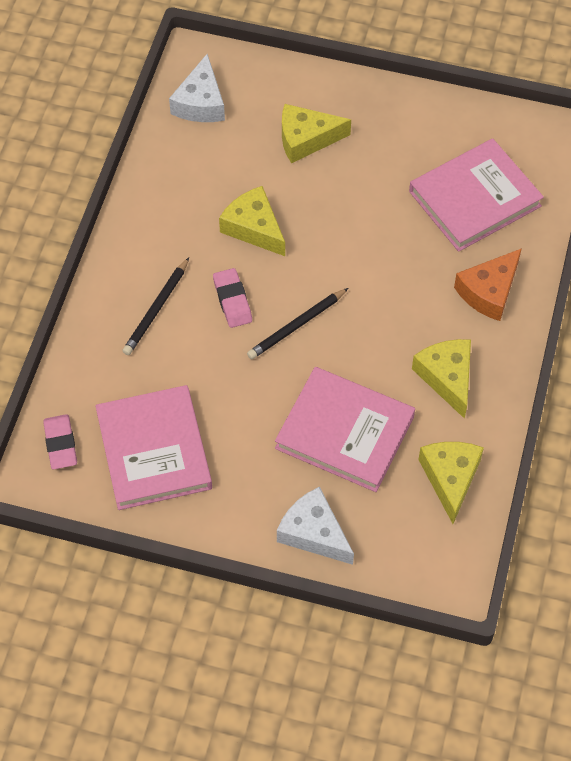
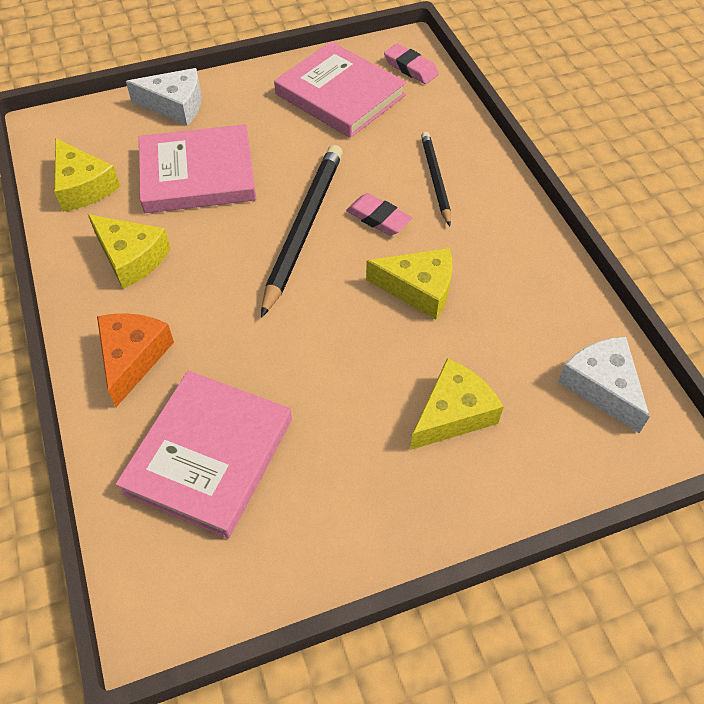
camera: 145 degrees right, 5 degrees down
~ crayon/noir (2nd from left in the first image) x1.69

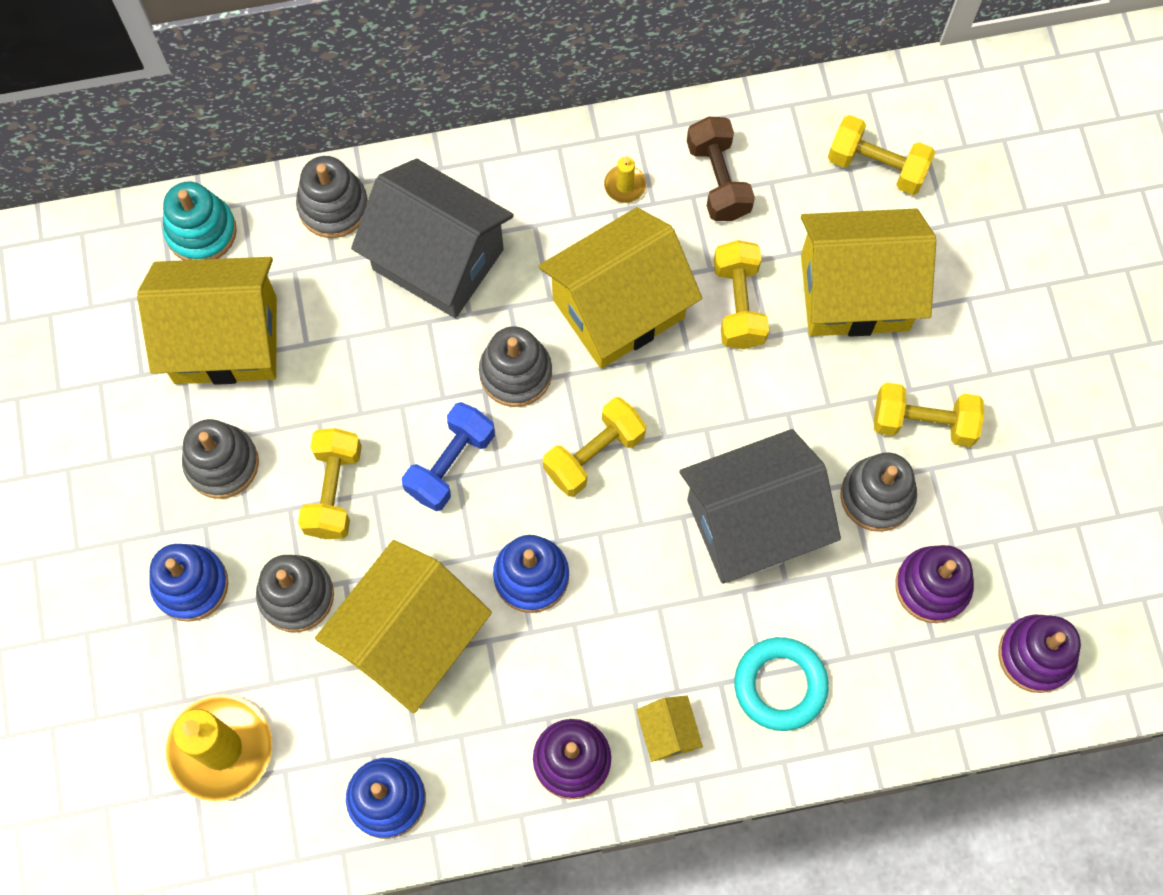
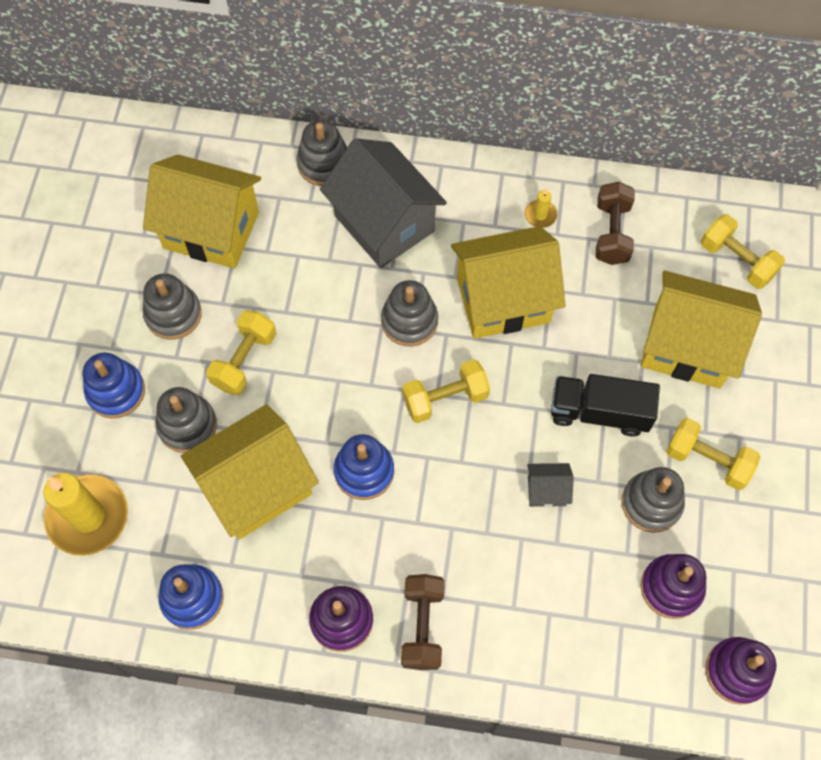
camera: 20 degrees right, 5 degrees down
- jouet à empiler/turquoise
- haltère/bleu
~ maison/jaune (4th from left) to haltère/marron (1st from left)
~ maison/gris (2nd from left) x0.43
- haltère/jaune (3rd from left)
- anneau/turquoise
+ camion/noir

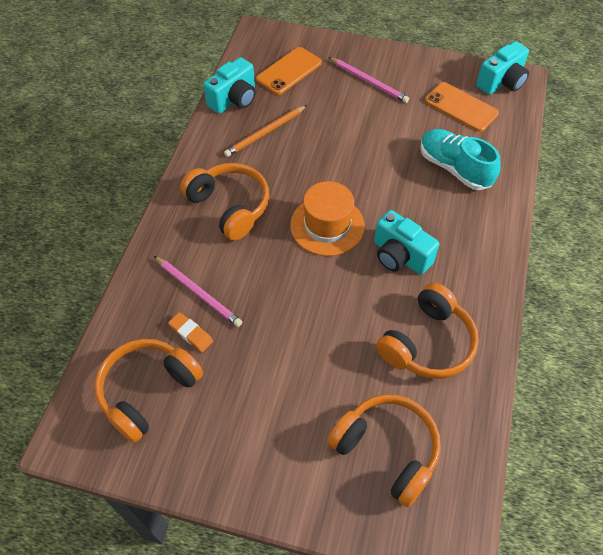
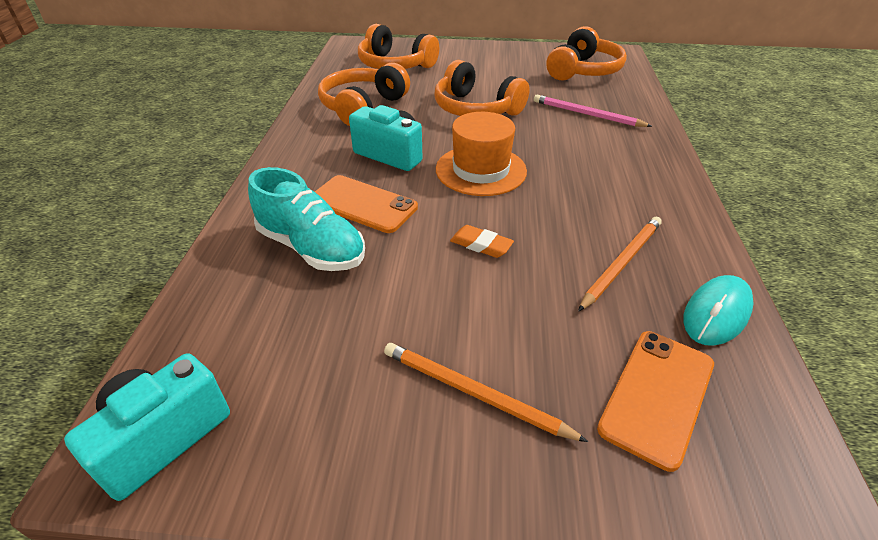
camera: 170 degrees right, 15 degrees down
~ gomme/orange
~ casque audio/orange (2nd from left in the first image) to casque audio/orange (3rd from left)
~ appareil photo/turquoise (1st from left) to souris/turquoise
~ crayon/rose (2nd from left) to crayon/orange (1st from left)
~ téléphone/orange (2nd from left in the first image) to téléphone/orange (1st from left)

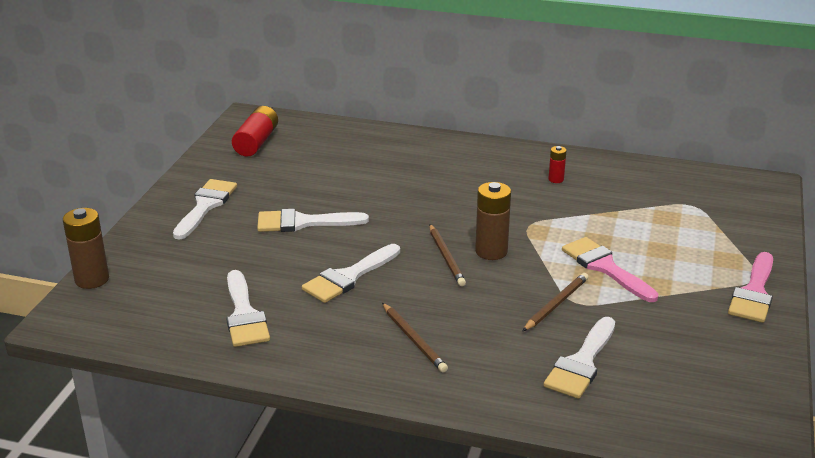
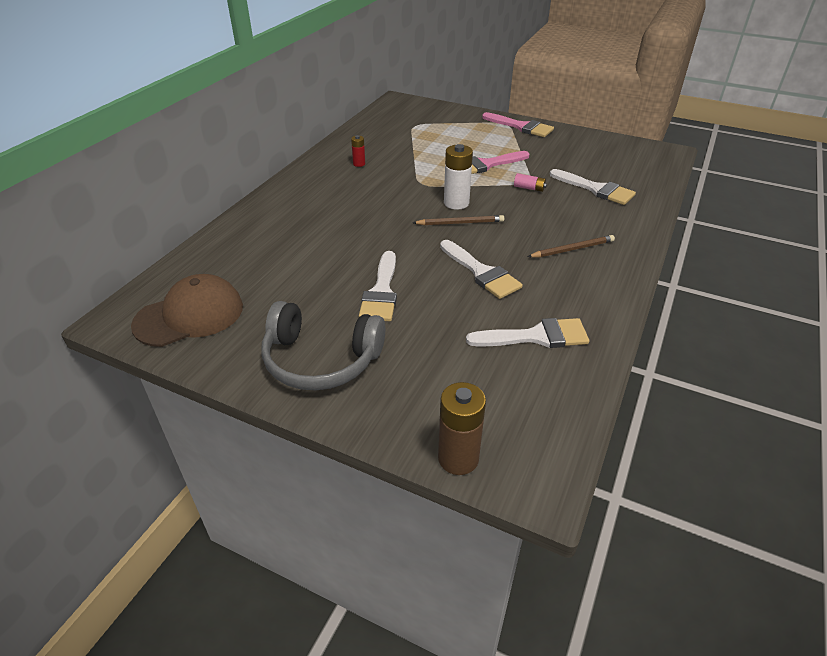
camera: 80 degrees left, 10 degrees up
~ pinceau/blanc (1st from left) to casque audio/gris
~ pile/rouge (1st from left) to casquette/marron
~ pile/marron (2nd from left) to pile/blanc
~ crayon/marron (3rd from left) to pile/rose

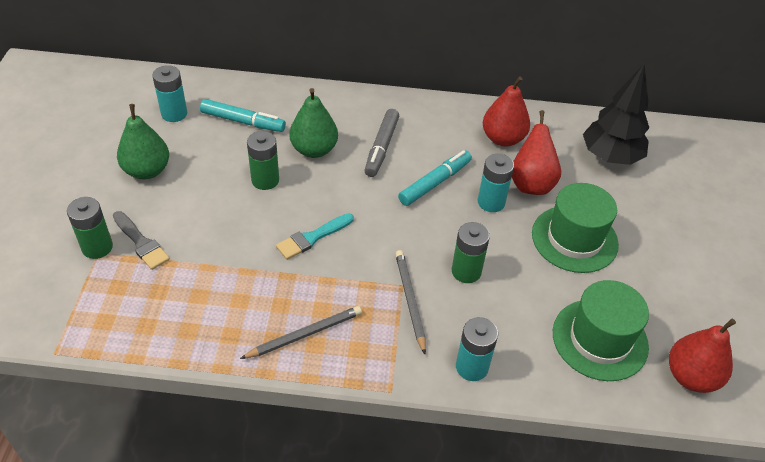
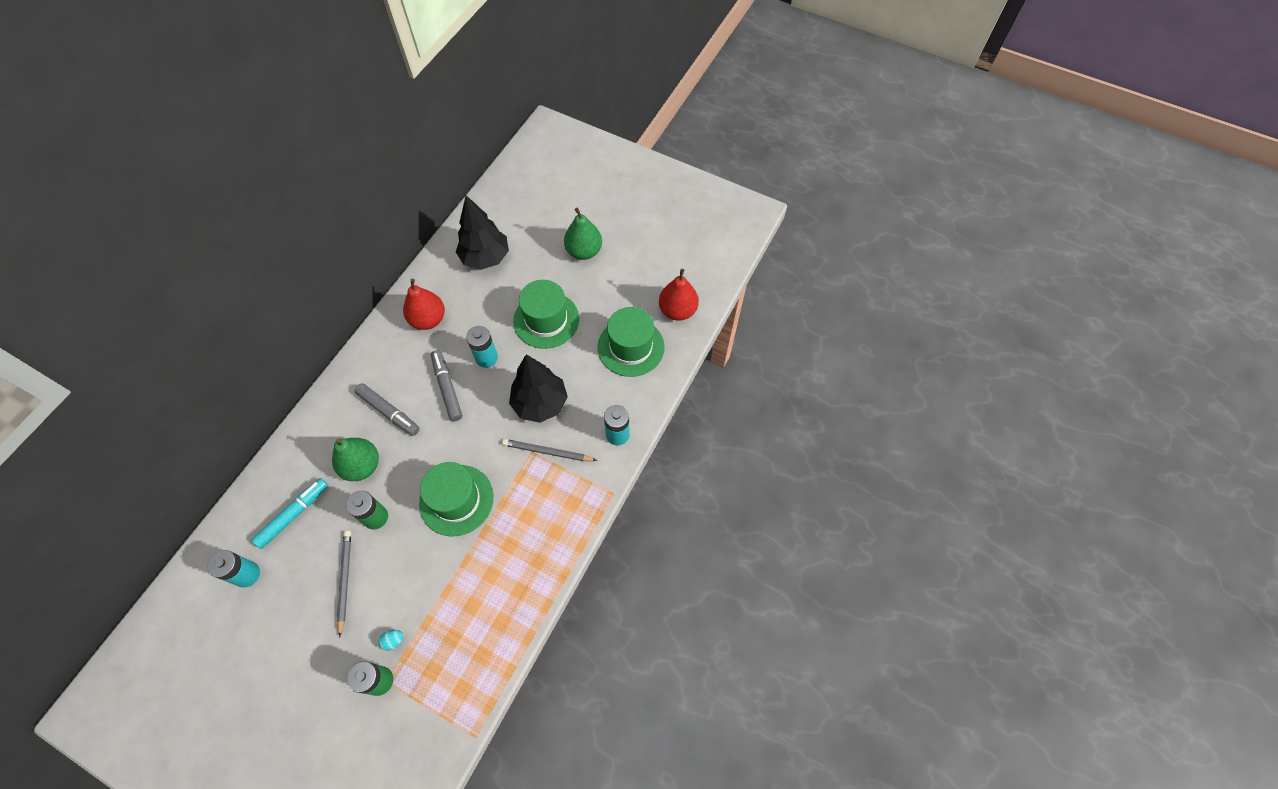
camera: 65 degrees left, 15 degrees up
~ pinceau/gris to œuf/turquoise
~ poire/vert (1st from left in the first image) to poire/vert (2nd from left)
~ crayon/gris (1st from left)
~ pinceau/turquoise to chapeau/vert (1st from left)
~ feutre/turquoise (2nd from left) to feutre/gris (2nd from left)
~ pile/vert (3rd from left) to arbre/noir (2nd from left)
- poire/rouge (2nd from left)

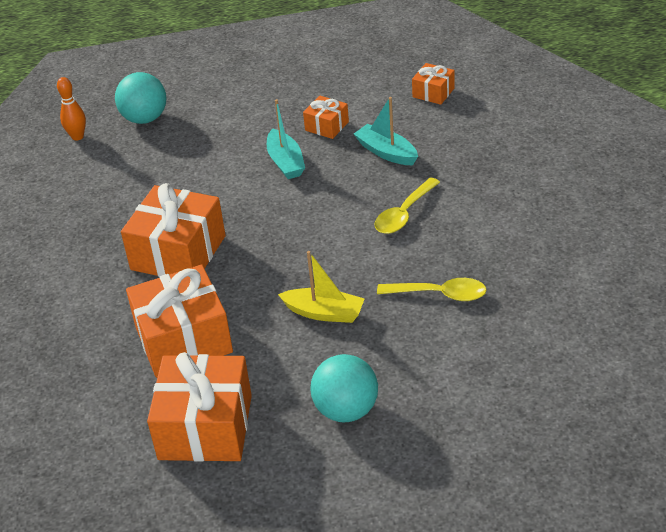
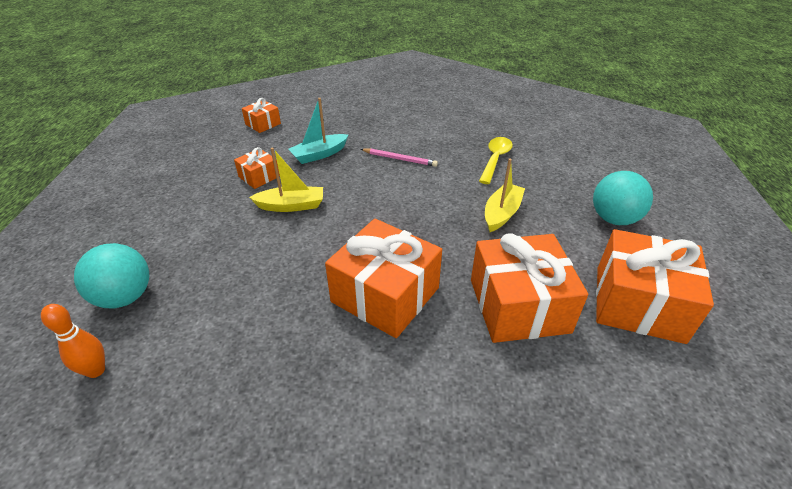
camera: 80 degrees left, 0 degrees up
~ bateau/turquoise (1st from left) to bateau/jaune (1st from left)
~ cuillère/jaune (1st from left) to crayon/rose

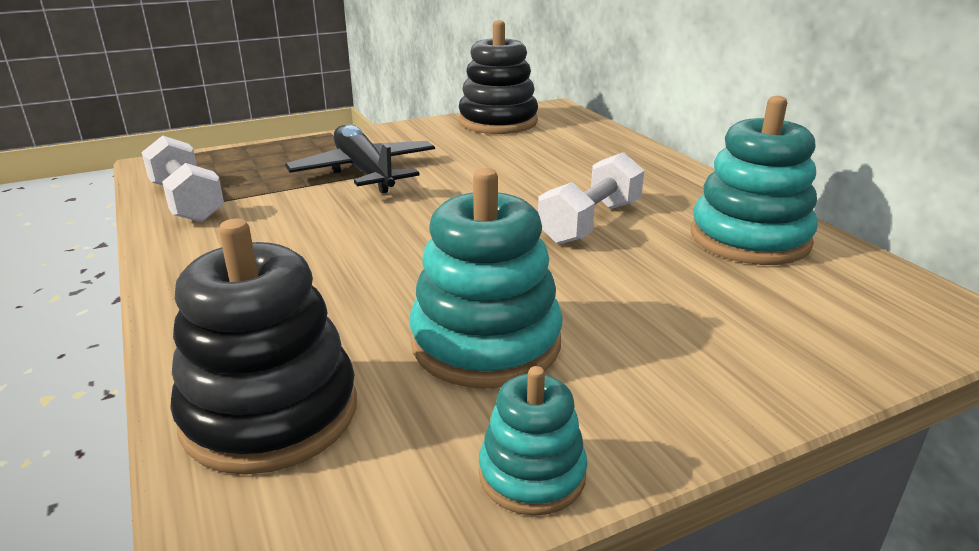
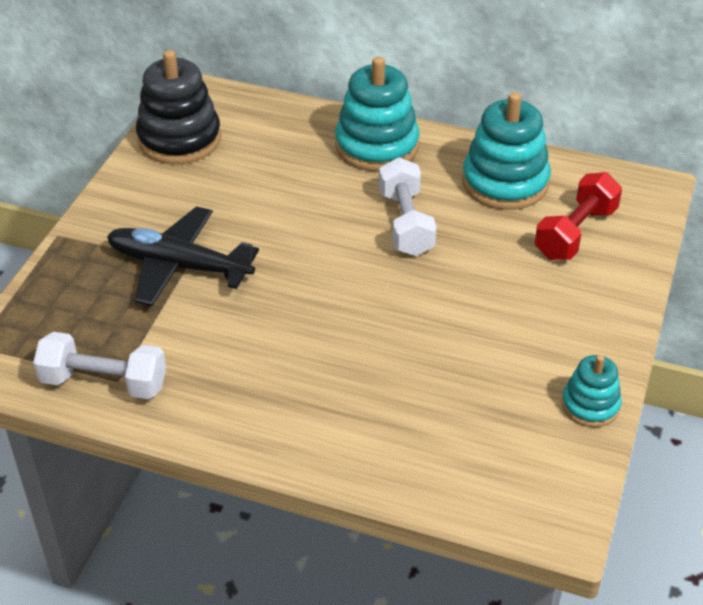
camera: 45 degrees left, 15 degrees up
- jouet à empiler/noir (1st from left)
~ jouet à empiler/turquoise (1st from left)
+ haltère/rouge

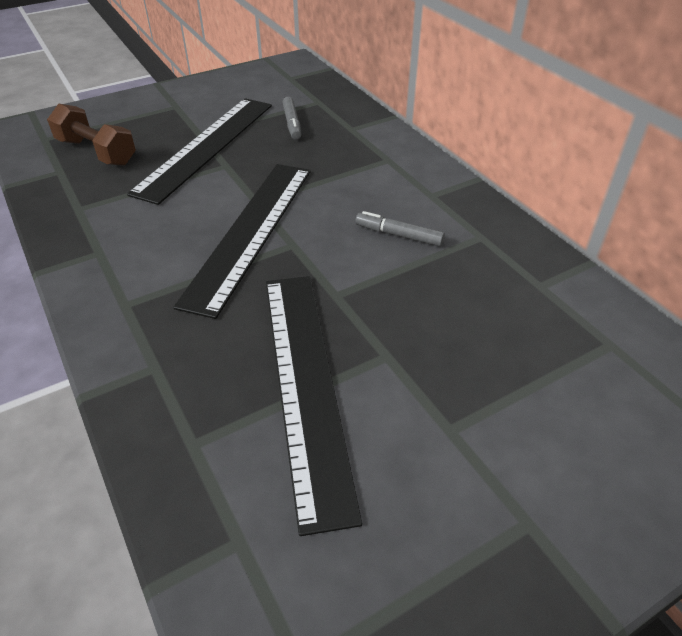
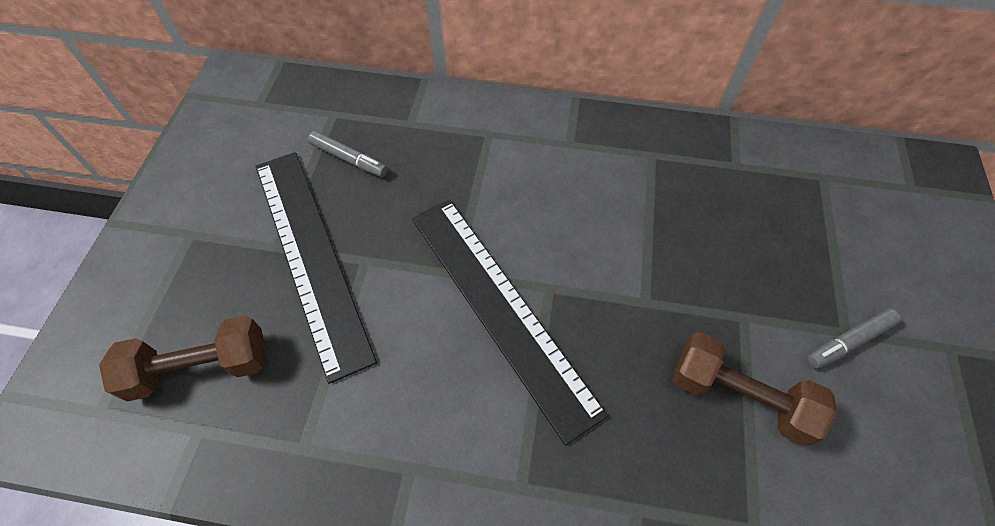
camera: 50 degrees left, 15 degrees up
~ règle/noir (3rd from left) to haltère/marron (2nd from left)
~ feutre/gris (2nd from left)

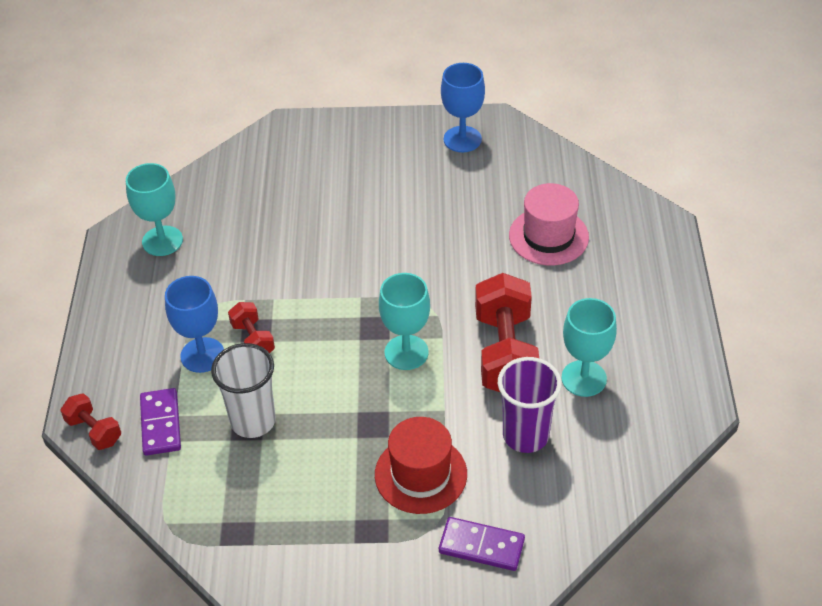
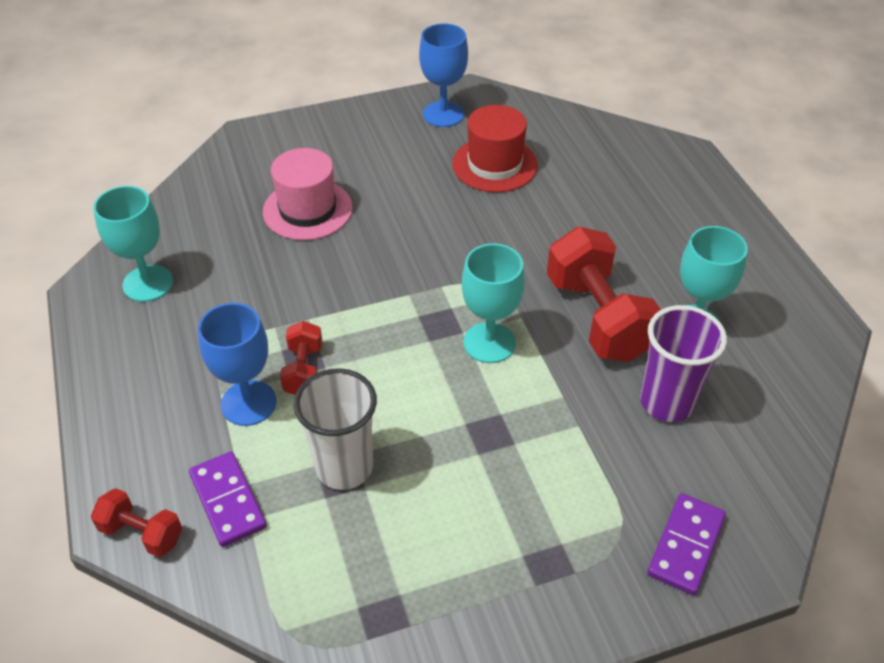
camera: 20 degrees left, 0 degrees up
~ haltère/rouge (2nd from left) 45 degrees clockwise
~ chapeau/rouge
~ domino/violet (2nd from left) 60 degrees counterclockwise
~ chapeau/rose

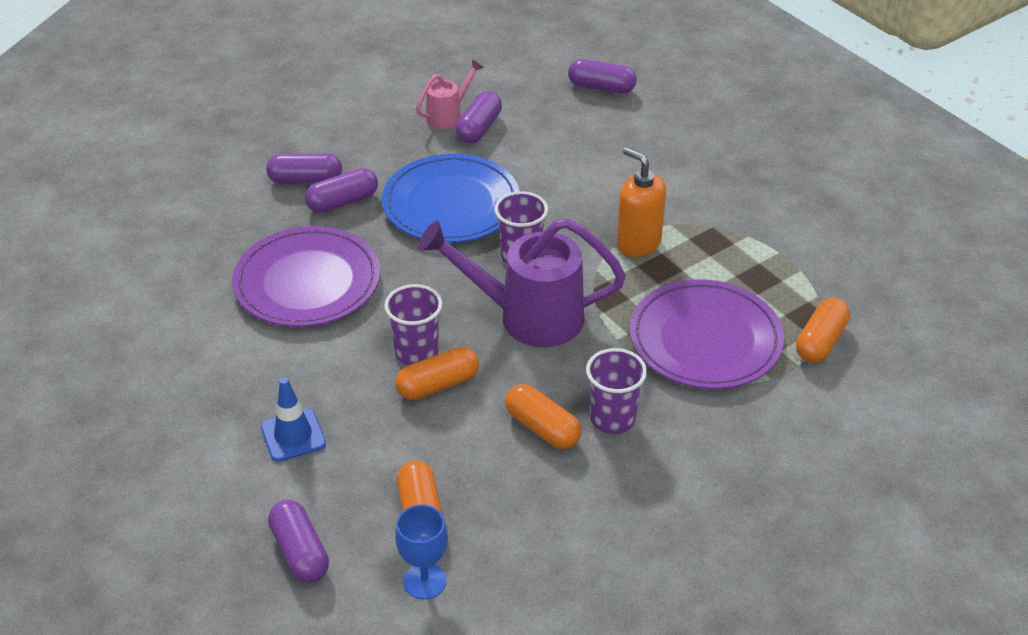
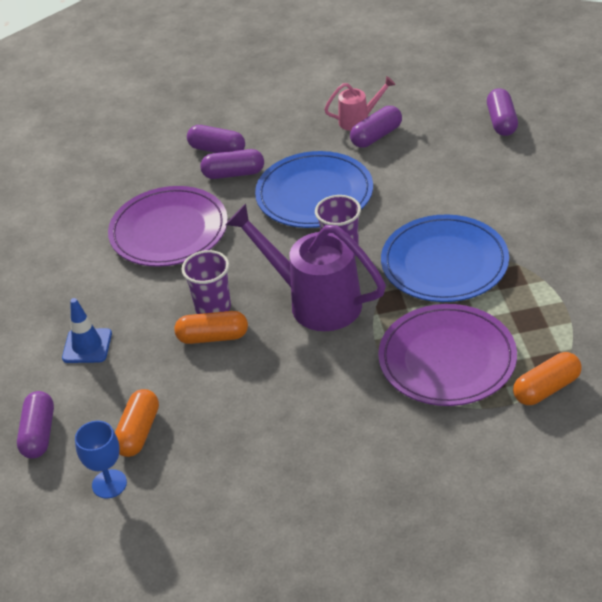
camera: 30 degrees right, 0 degrees up
- gélule/orange (3rd from left)
~ gélule/violet (5th from left) 45 degrees clockwise
- gobelet/violet (3rd from left)
~ distributeur de savon/orange to assiette/bleu (2nd from left)

